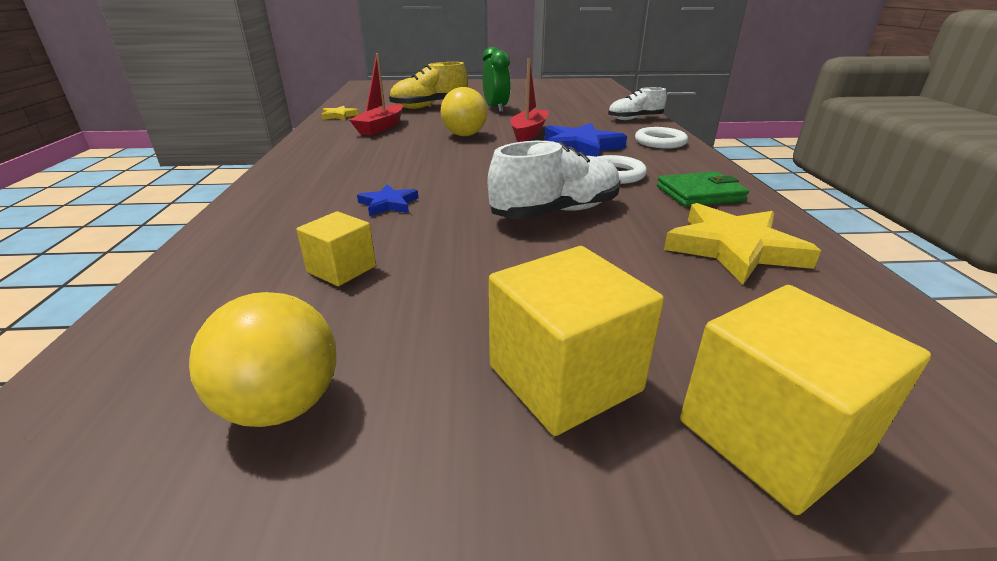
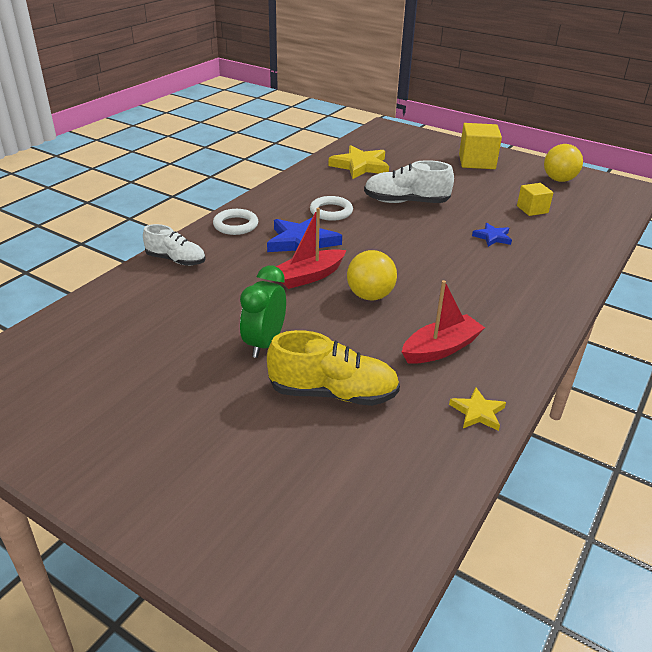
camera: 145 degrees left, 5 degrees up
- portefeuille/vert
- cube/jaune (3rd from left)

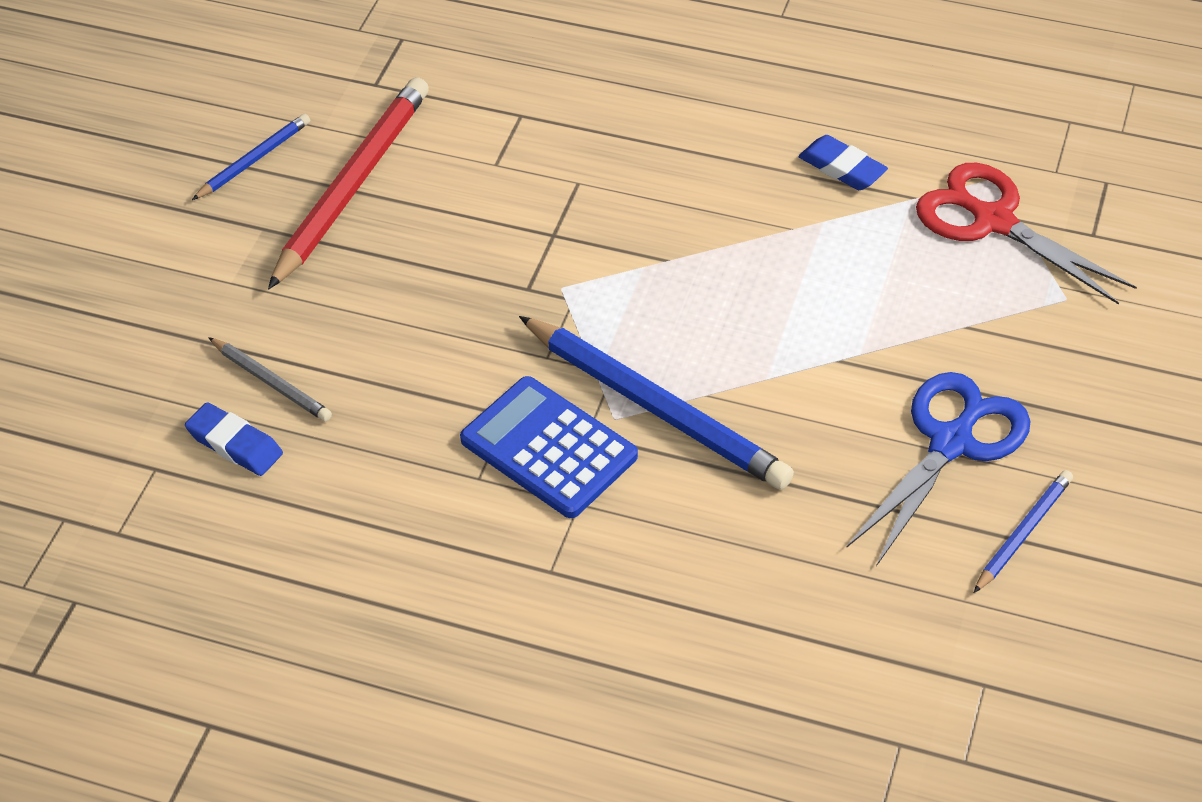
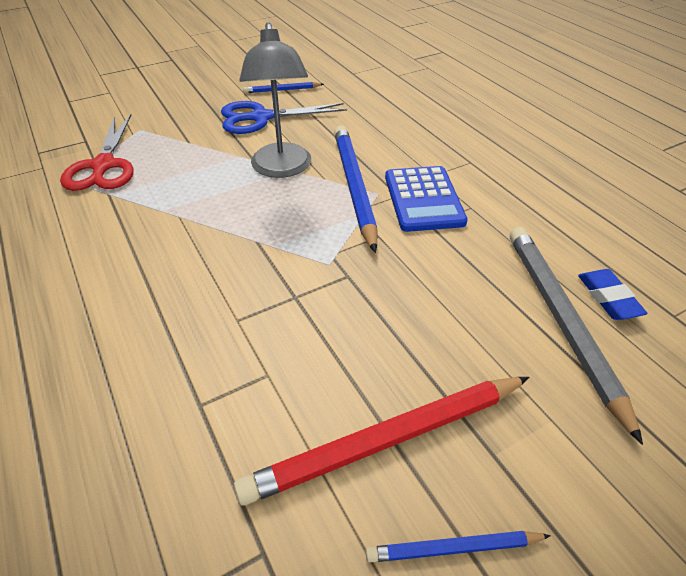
camera: 140 degrees left, 5 degrees down
~ crayon/gris x1.99
- gomme/bleu (2nd from left)
+ lampe/gris

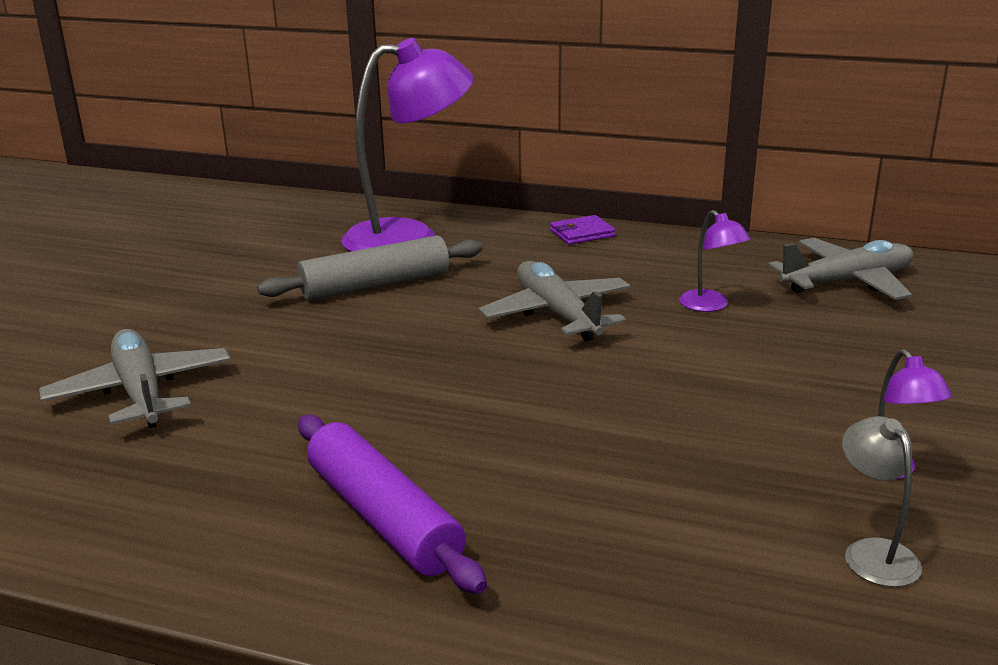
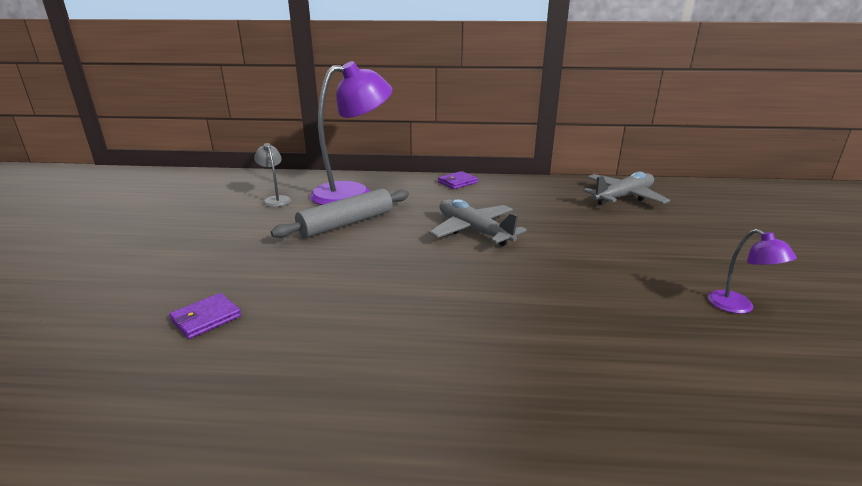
camera: 15 degrees left, 0 degrees up
~ avion/gris (1st from left) to portefeuille/violet (1st from left)
- rouleau à pâtisserie/violet
- lampe/violet (2nd from left)
~ lampe/gris

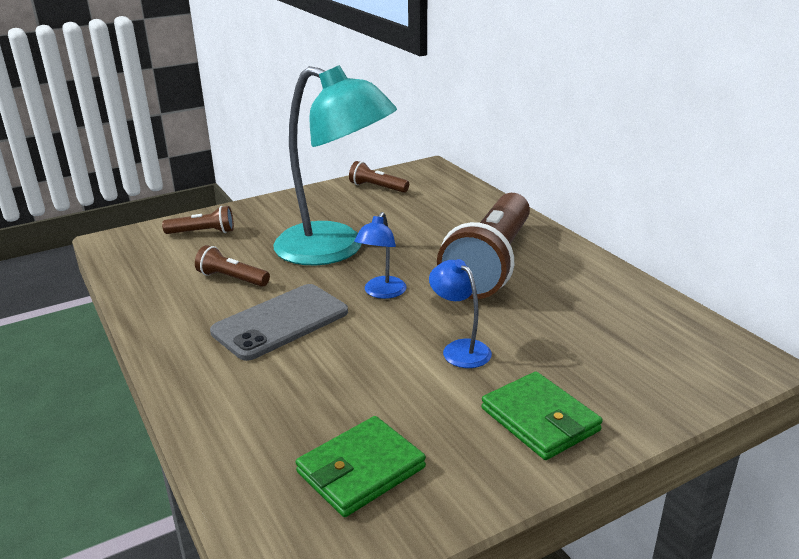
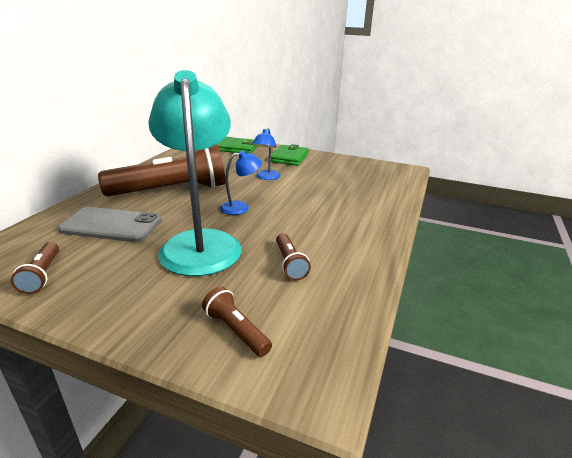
camera: 130 degrees left, 0 degrees up
~ téléphone/gris
~ portefeuille/vert (1st from left)

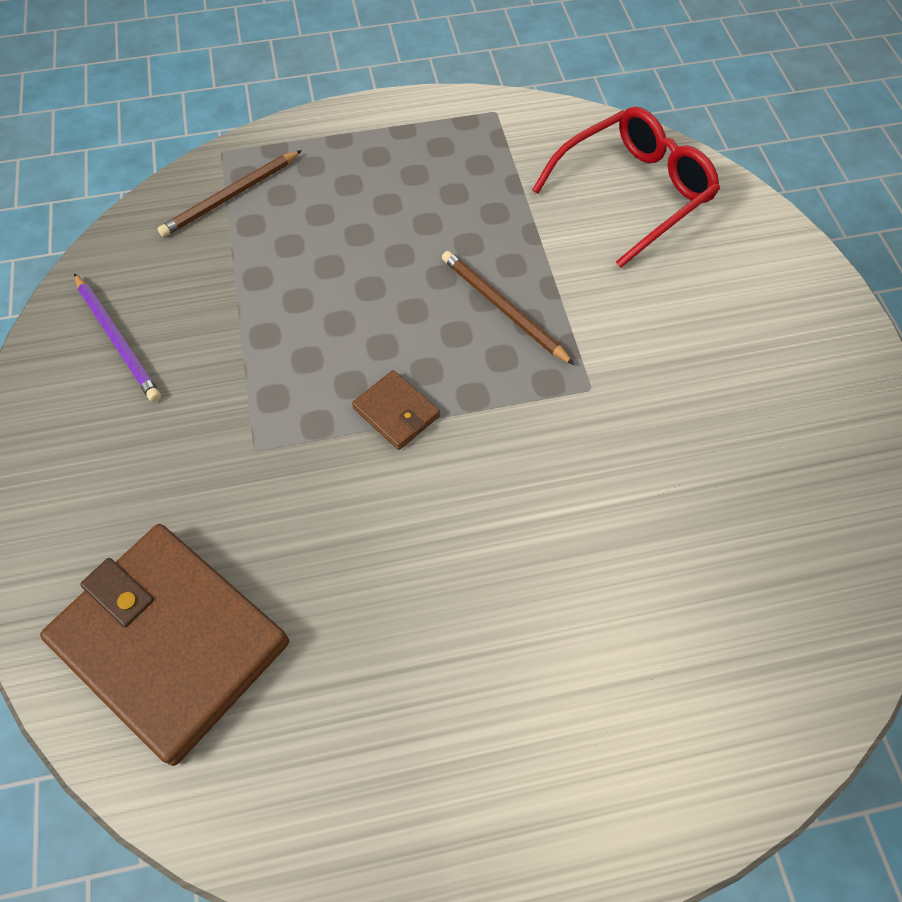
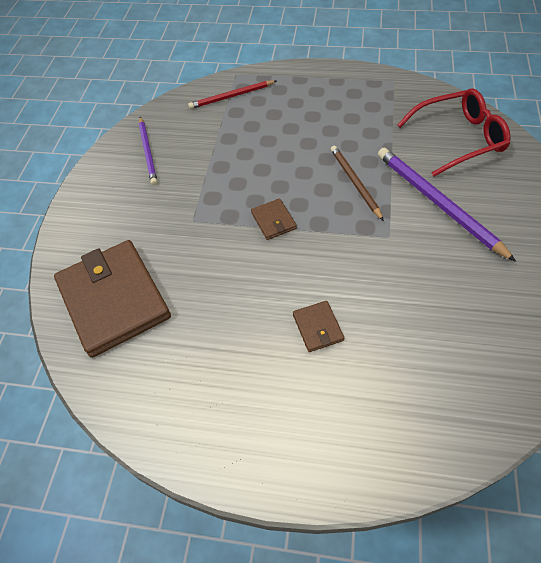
camera: 25 degrees right, 5 degrees down
~ crayon/marron (1st from left) to crayon/rouge
+ portefeuille/marron (3rd from left)
+ crayon/violet (2nd from left)

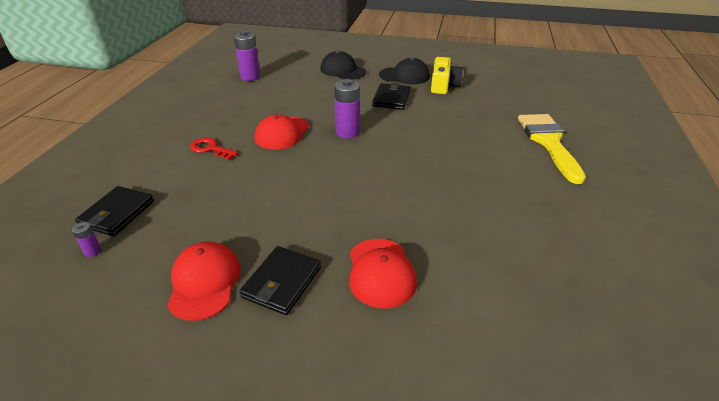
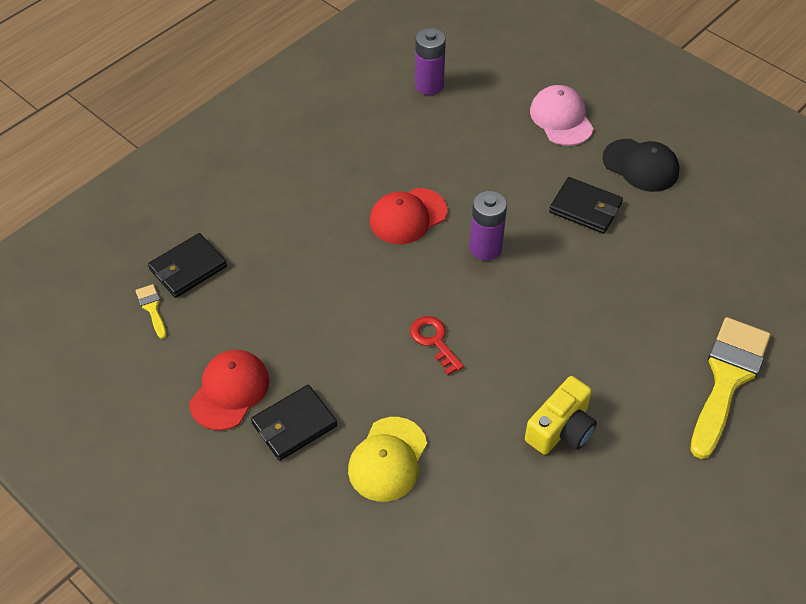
camera: 30 degrees right, 15 degrees up
~ pile/violet (1st from left) to pinceau/jaune (1st from left)
~ clé/rouge
~ casquette/noir (1st from left) to casquette/rose
~ casquette/rouge (3rd from left) to casquette/jaune
~ portefeuille/noir (3rd from left) 75 degrees clockwise
~ appareil photo/jaune

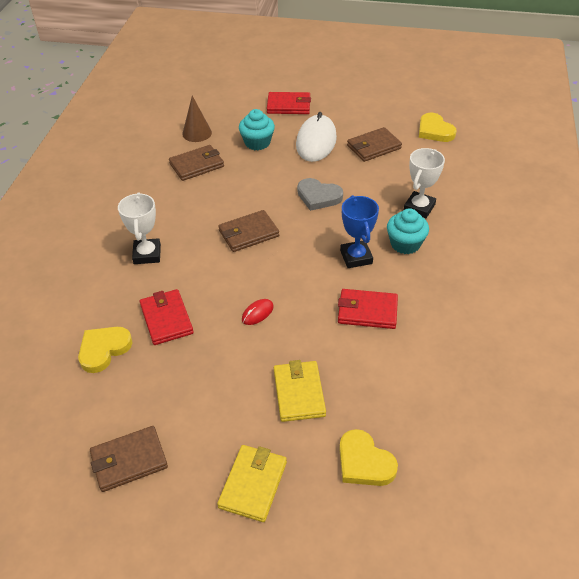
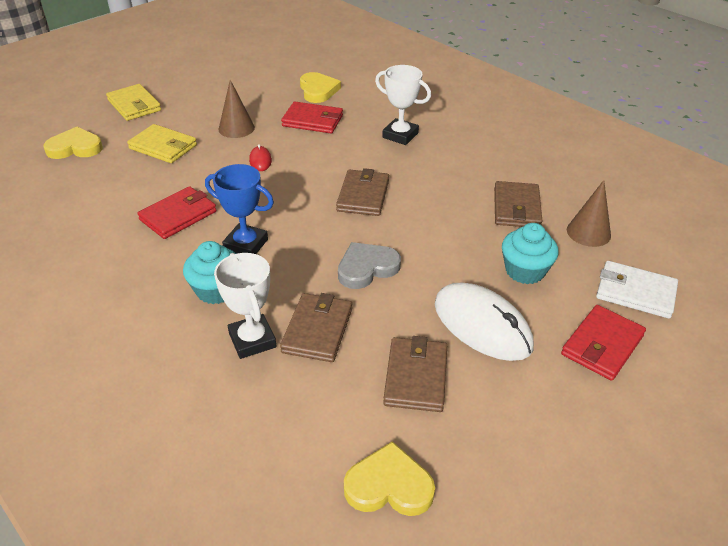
camera: 125 degrees right, 5 degrees down
~ portefeuille/marron (1st from left)
+ cône/marron (1st from left)
+ portefeuille/blanc

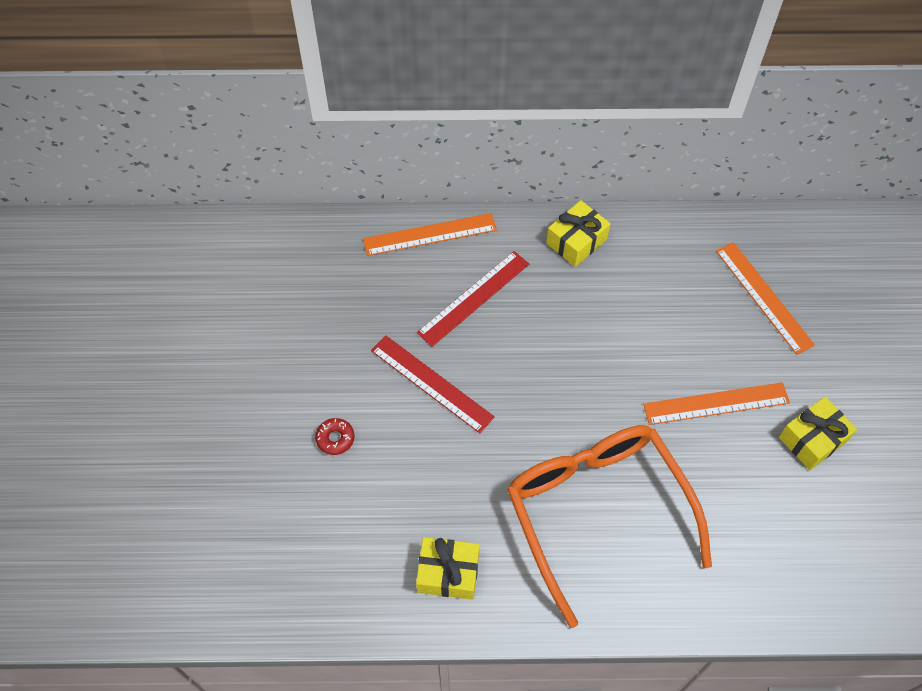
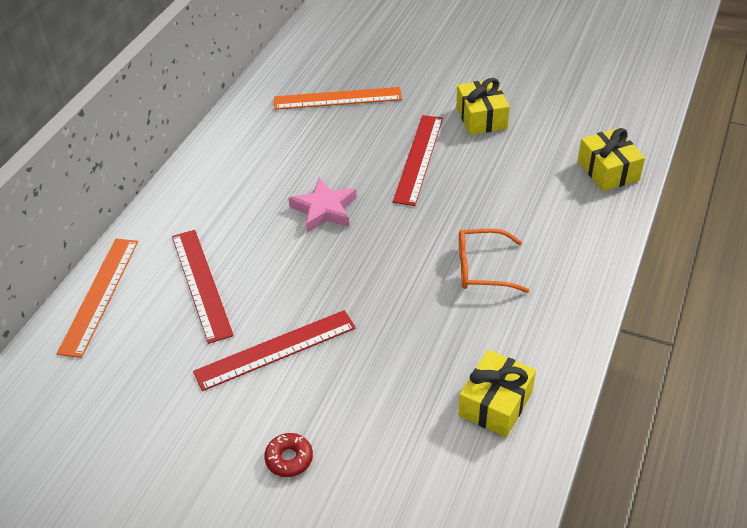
camera: 65 degrees left, 15 degrees down
~ lunettes/orange x0.44
~ cadeau/jaune (2nd from left in the first image) to cadeau/jaune (3rd from left)
~ règle/orange (2nd from left) to règle/rouge (3rd from left)
+ étoile/rose

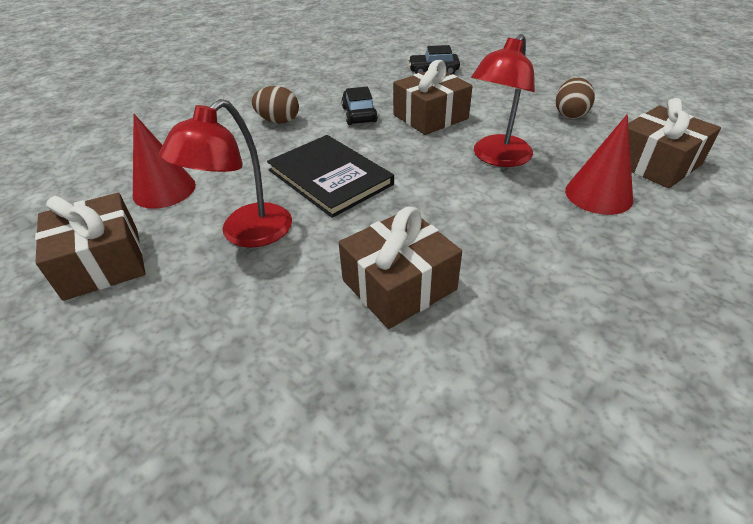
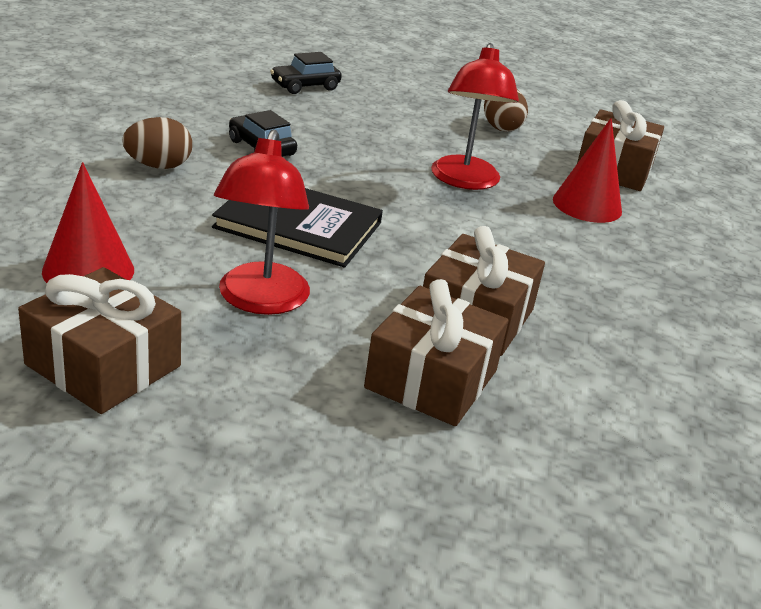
camera: 35 degrees left, 10 degrees down
~ cadeau/marron (3rd from left in the first image) to cadeau/marron (2nd from left)

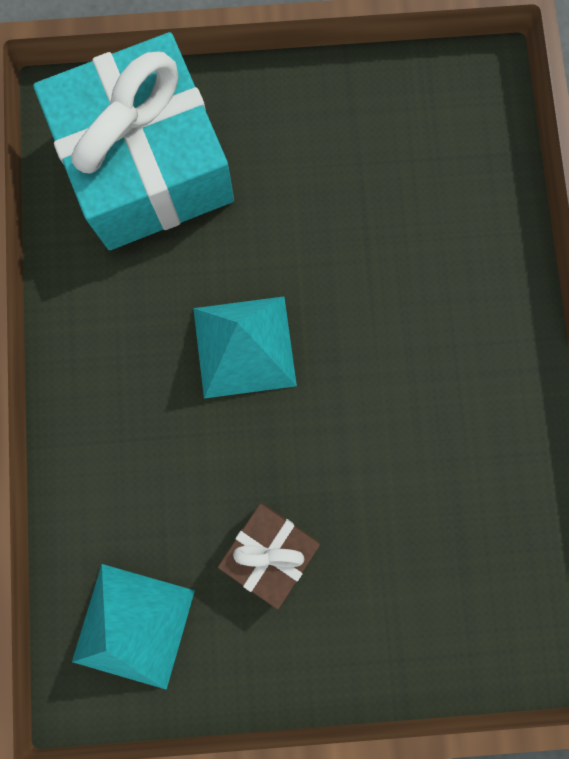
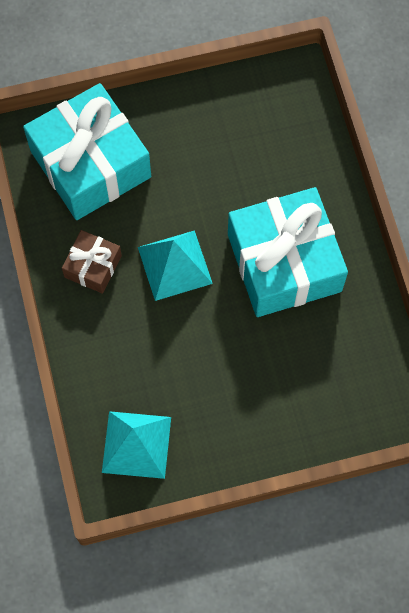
camera: 10 degrees left, 10 degrees down
~ cadeau/marron
+ cadeau/turquoise (2nd from left)

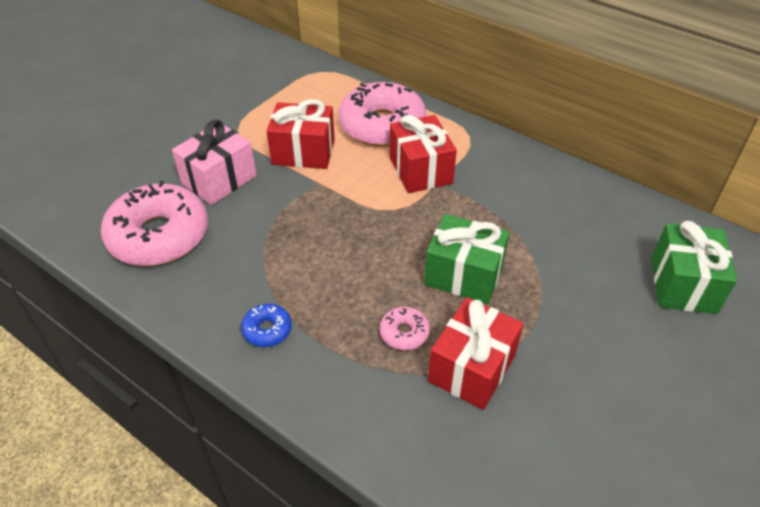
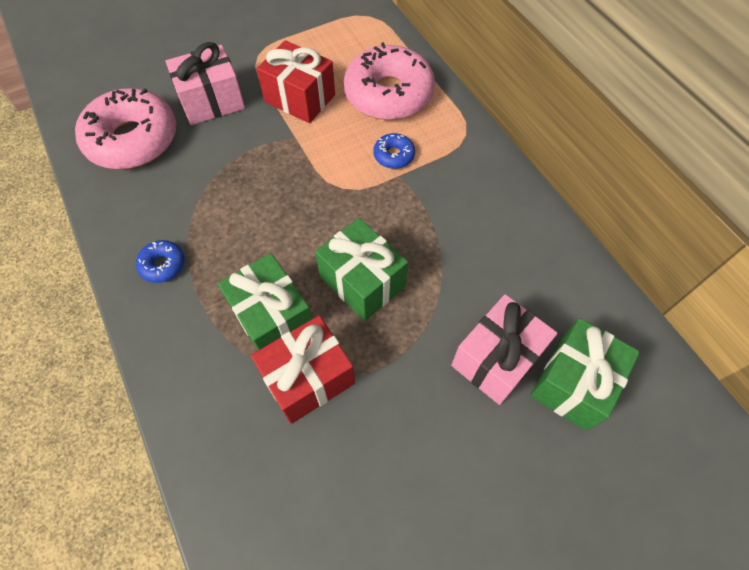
camera: 25 degrees right, 15 degrees up
~ beignet/rose (3rd from left) to cadeau/vert (1st from left)
~ cadeau/rouge (2nd from left) to beignet/bleu (2nd from left)
+ cadeau/rose (2nd from left)

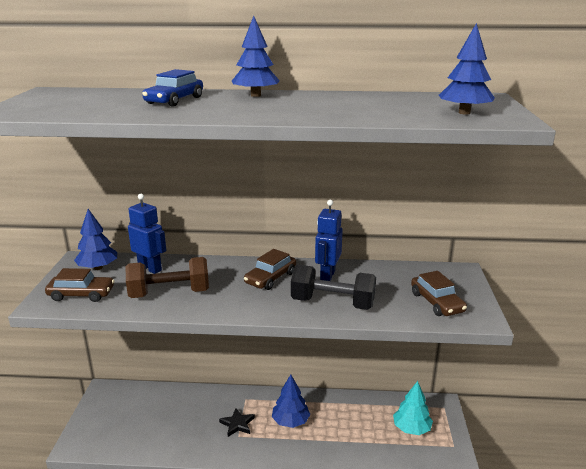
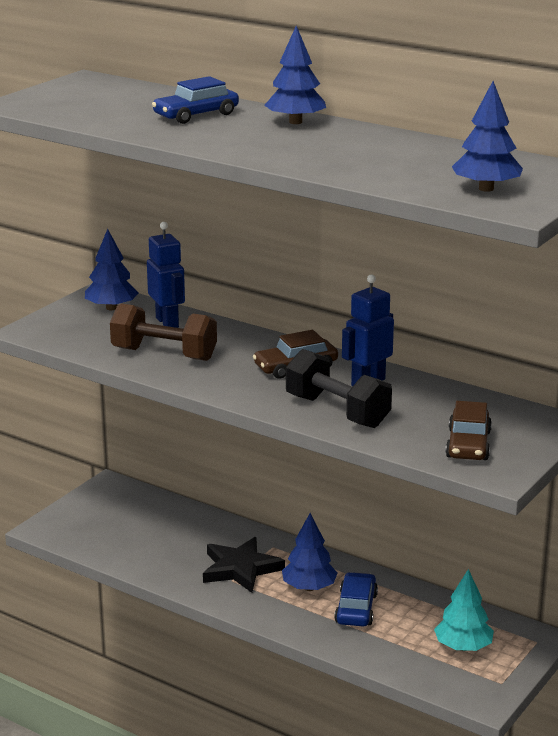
camera: 30 degrees right, 0 degrees up
- voiture/marron (1st from left)
~ étoile/noir x1.66
+ voiture/bleu (2nd from left)

